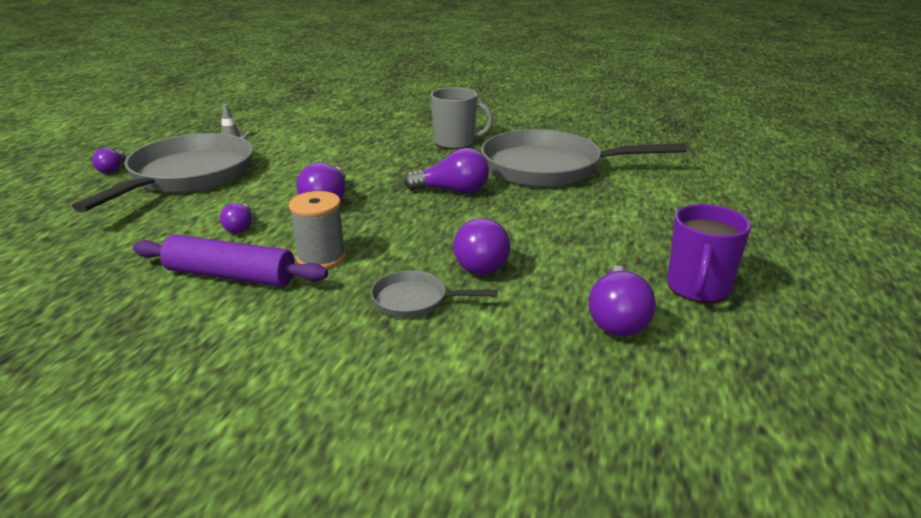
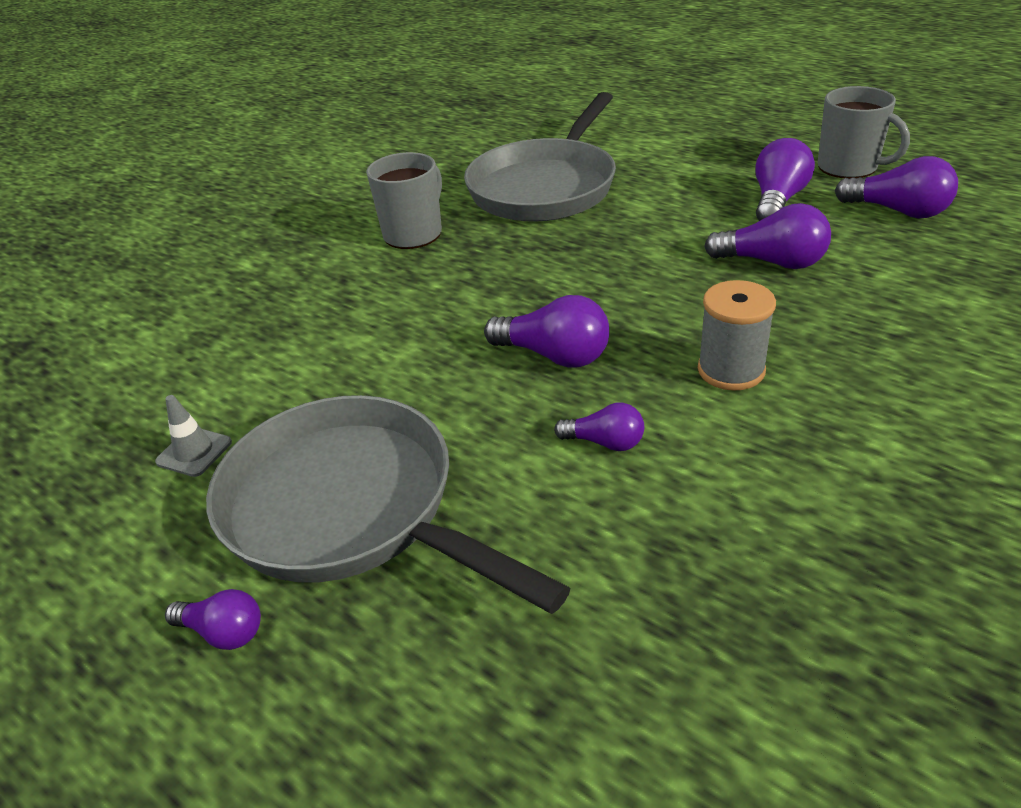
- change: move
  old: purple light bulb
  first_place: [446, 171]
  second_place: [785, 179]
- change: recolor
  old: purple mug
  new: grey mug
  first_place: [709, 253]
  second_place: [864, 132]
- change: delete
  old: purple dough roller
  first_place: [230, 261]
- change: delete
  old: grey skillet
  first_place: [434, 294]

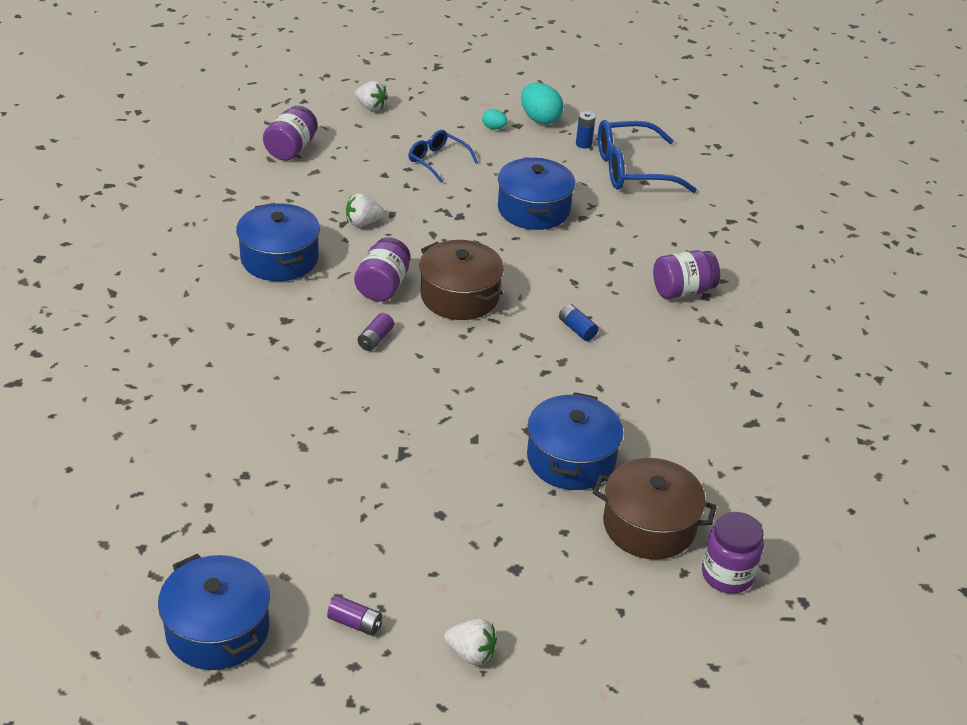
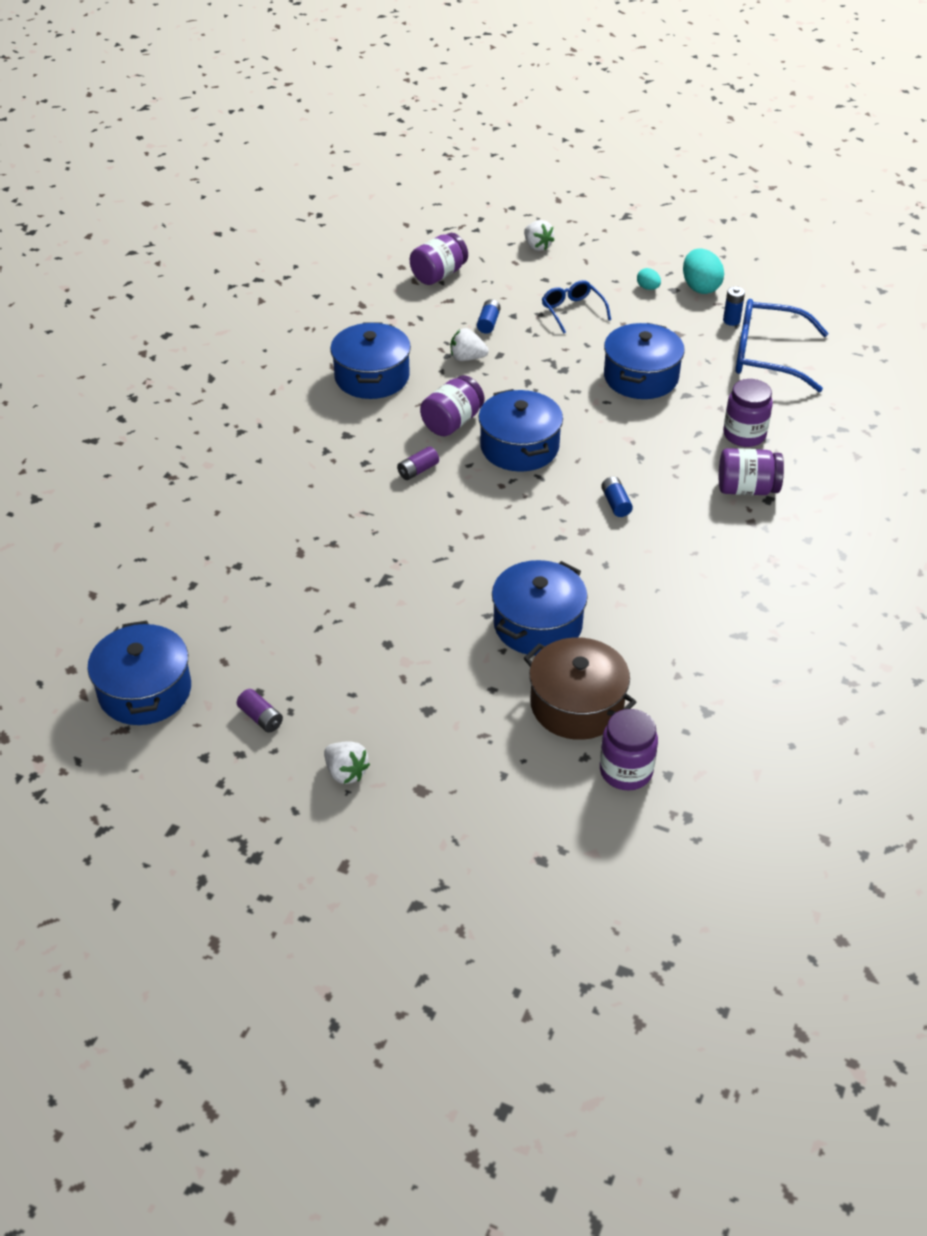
- change: recolor
  old: russet stockpot
  new: royal blue stockpot
  first_place: [461, 280]
  second_place: [521, 430]
- change: insert
  new: royal blue battery
  second_place: [489, 316]
- change: insert
  new: purple jar
  second_place: [748, 413]

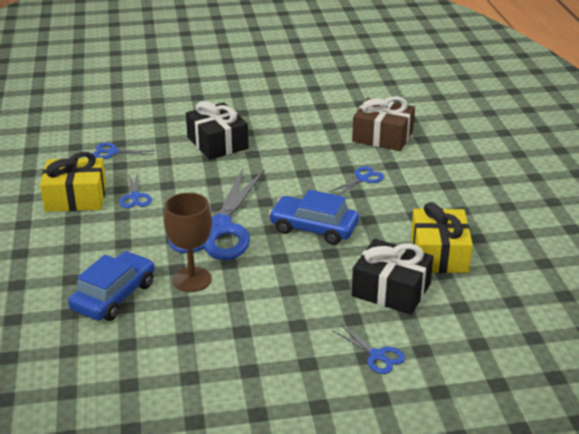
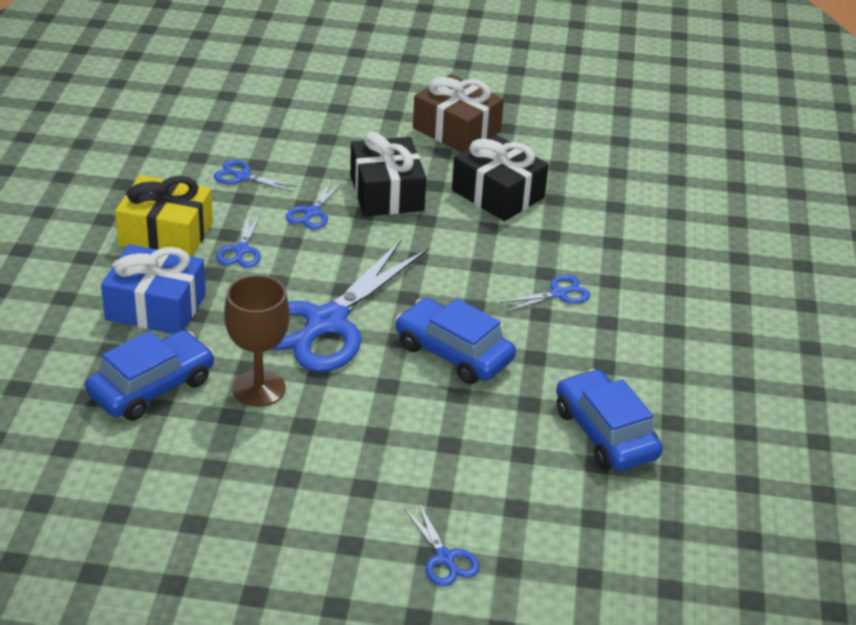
- change: move
  old: russet wrapped gift
  first_place: [383, 123]
  second_place: [458, 113]
- change: replace
  old: golden wrapped gift
  new: royal blue car
  first_place: [442, 237]
  second_place: [609, 420]
- change: move
  old: black wrapped gift
  first_place: [393, 277]
  second_place: [500, 177]
- change: insert
  new: royal blue shears
  second_place: [314, 204]
- change: insert
  new: royal blue wrapped gift
  second_place: [153, 289]

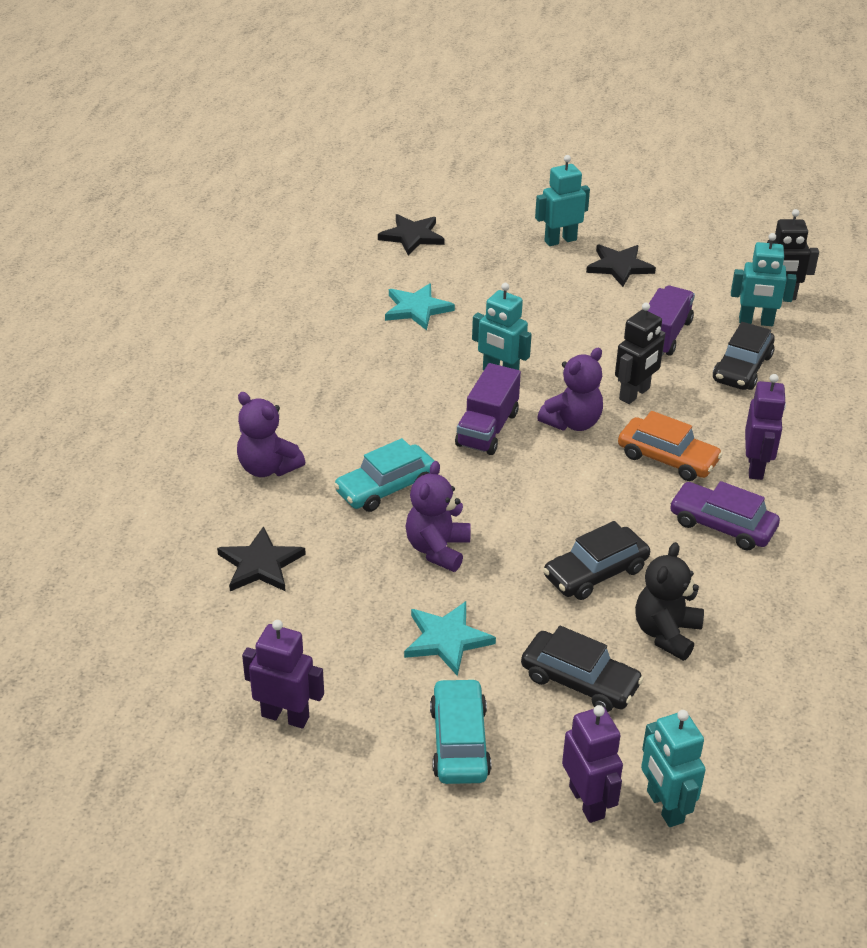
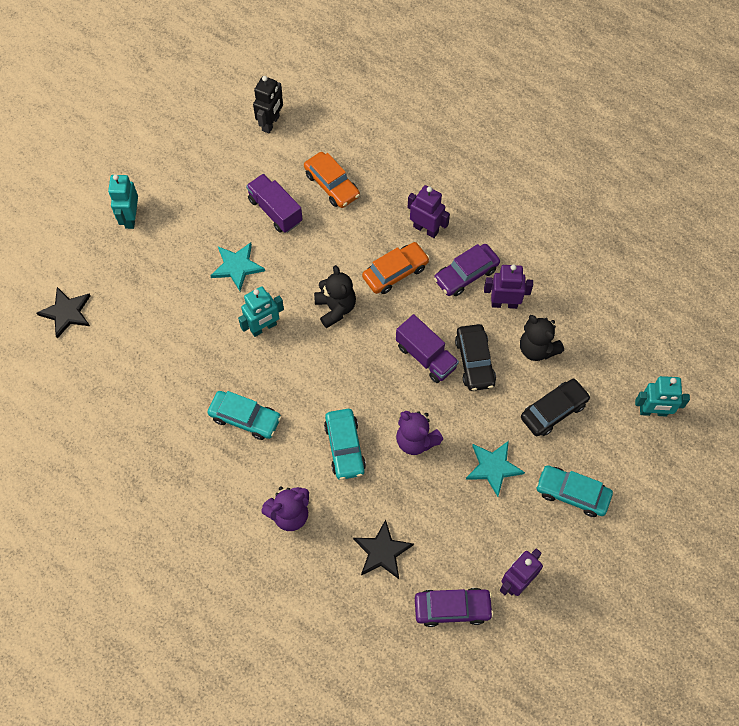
- change: delete
  old: aqua robot figure
  first_place: [764, 279]
- change: delete
  old: black five-pointed star
  first_place: [621, 266]
- change: move
  old: aqua five-pointed star
  first_place: [420, 306]
  second_place: [237, 267]
- change: delete
  old: black robot figure
  first_place: [640, 353]
- change: recolor
  old: black car
  new: bright orange car
  first_place: [744, 356]
  second_place: [332, 180]
- change: recolor
  old: purple teddy bear
  new: black teddy bear
  first_place: [570, 389]
  second_place: [335, 296]
- change: move
  old: purple lorry
  first_place: [488, 409]
  second_place: [427, 348]
- change: move
  old: purple robot figure
  first_place: [592, 764]
  second_place: [508, 286]
- change: insert
  new: aqua car
  second_place: [244, 415]
- change: insert
  new: purple car
  second_place: [454, 607]

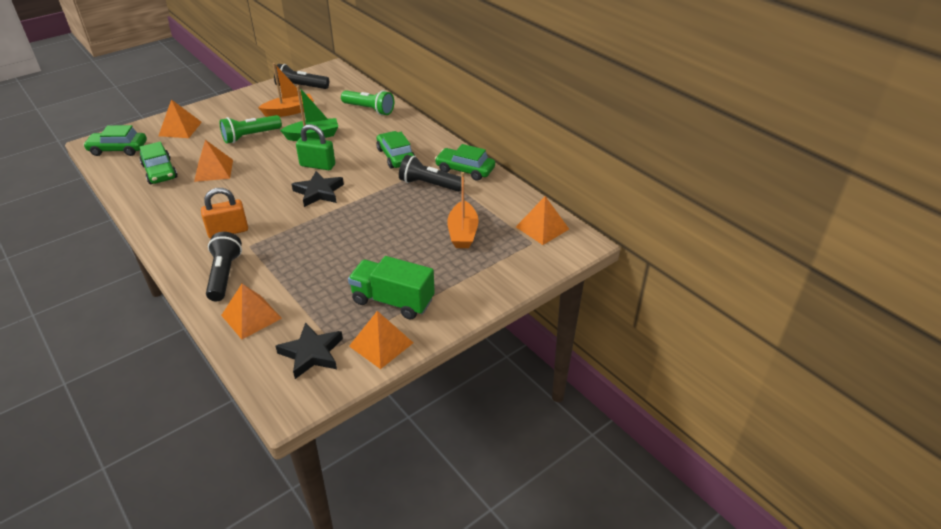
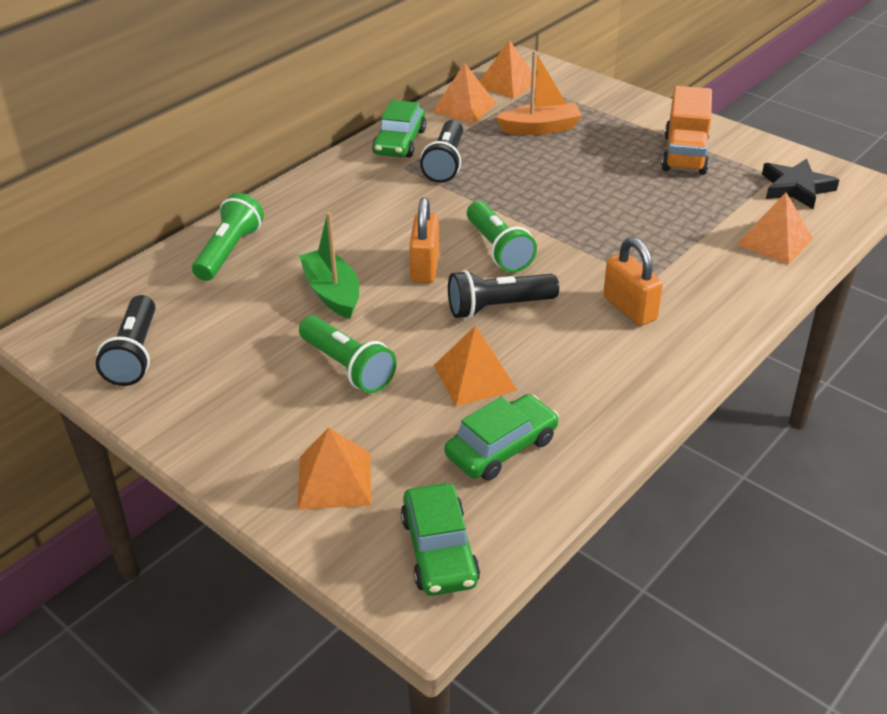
- change: delete
  old: bright orange boat
  first_place: [286, 90]
- change: recolor
  old: emerald padlock
  new: bright orange padlock
  first_place: [315, 147]
  second_place: [424, 240]
- change: delete
  old: emerald car
  first_place: [395, 149]
- change: replace
  old: black five-pointed star
  new: emerald pocket torch
  first_place: [318, 189]
  second_place: [502, 237]
- change: move
  old: black pocket torch
  first_place: [224, 266]
  second_place: [503, 294]
- change: recolor
  old: emerald lorry
  new: bright orange lorry
  first_place: [391, 288]
  second_place: [687, 130]
- change: move
  old: bright orange solid pyramid
  first_place: [381, 340]
  second_place: [464, 93]

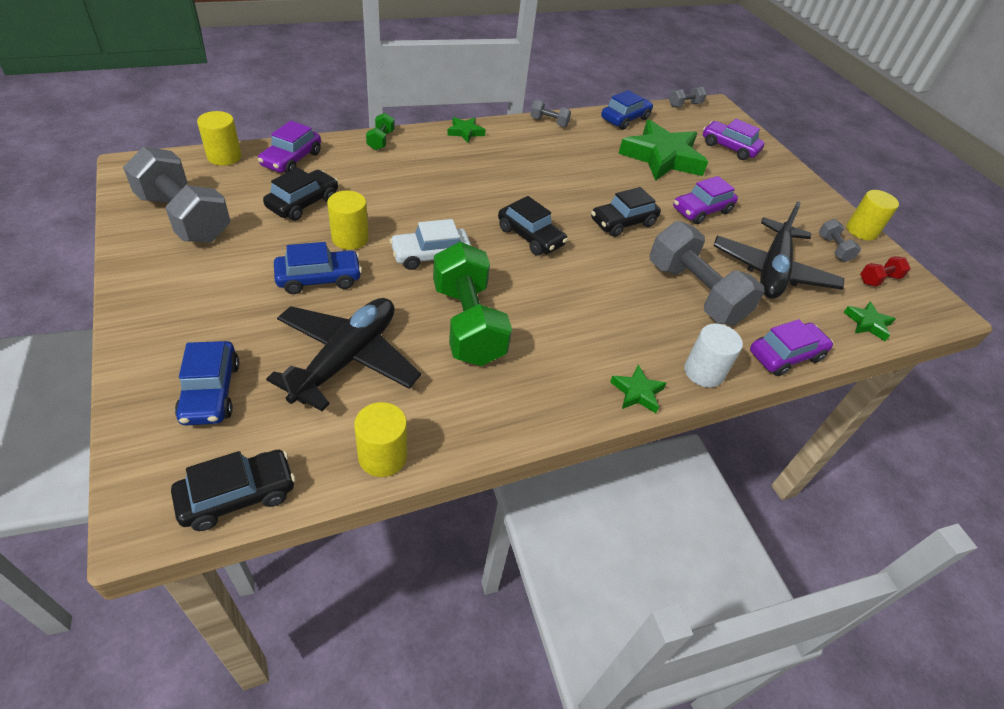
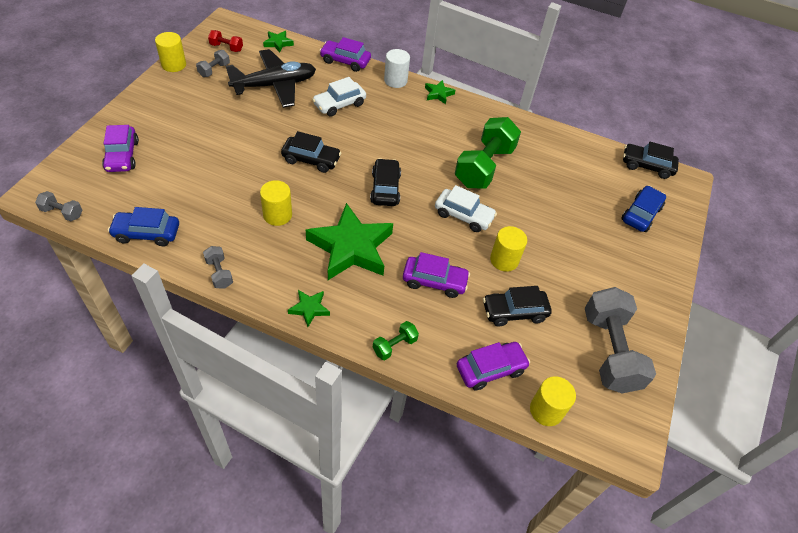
- change: move
  old: emerald five-pointed star
  first_place: [663, 150]
  second_place: [349, 241]
- change: move
  old: purple car
  first_place: [705, 200]
  second_place: [436, 275]
- change: replace
  old: grey free weight
  new: pure white car
  first_place: [707, 273]
  second_place: [339, 97]
- change: delete
  old: royal blue car
  first_place: [318, 268]
- change: delete
  old: black toy plane
  first_place: [343, 354]
- change: move
  old: golden cylinder shape
  first_place: [380, 439]
  second_place: [276, 203]

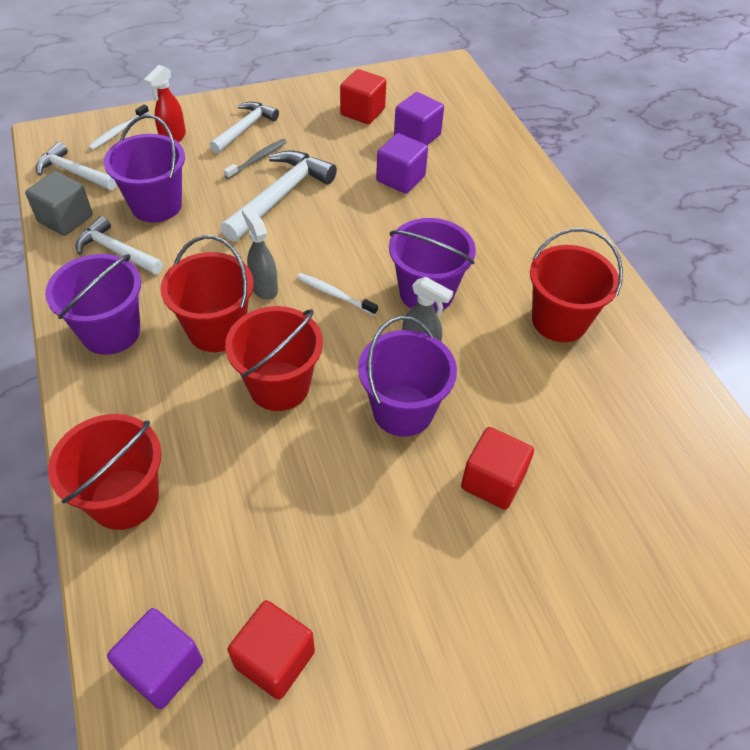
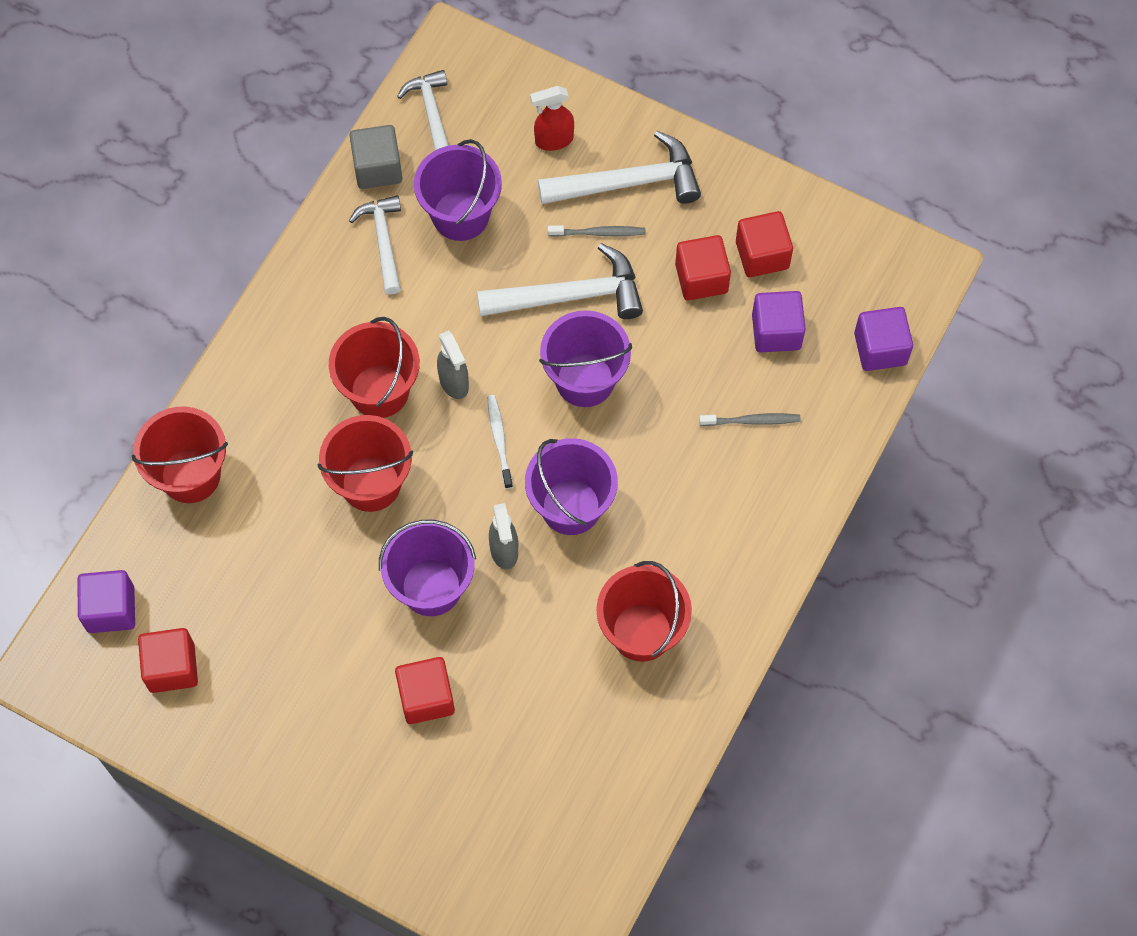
- change: resize
  old: pure white carpenter's hammer
  first_place: [244, 128]
  second_place: [619, 167]
  factor: 1.53
- change: delete
  old: pure white tooth brush
  first_place: [118, 127]
- change: move
  old: purple block
  first_place: [402, 163]
  second_place: [883, 339]
- change: rotate
  old: grey sprayer
  first_place: [260, 253]
  second_place: [453, 364]
  degrees: 135
- change: move
  old: purple bucket
  first_place: [93, 304]
  second_place: [585, 358]
- change: insert
  new: crimson block
  second_place: [703, 268]
- change: insert
  new: grey tooth brush
  second_place: [749, 419]

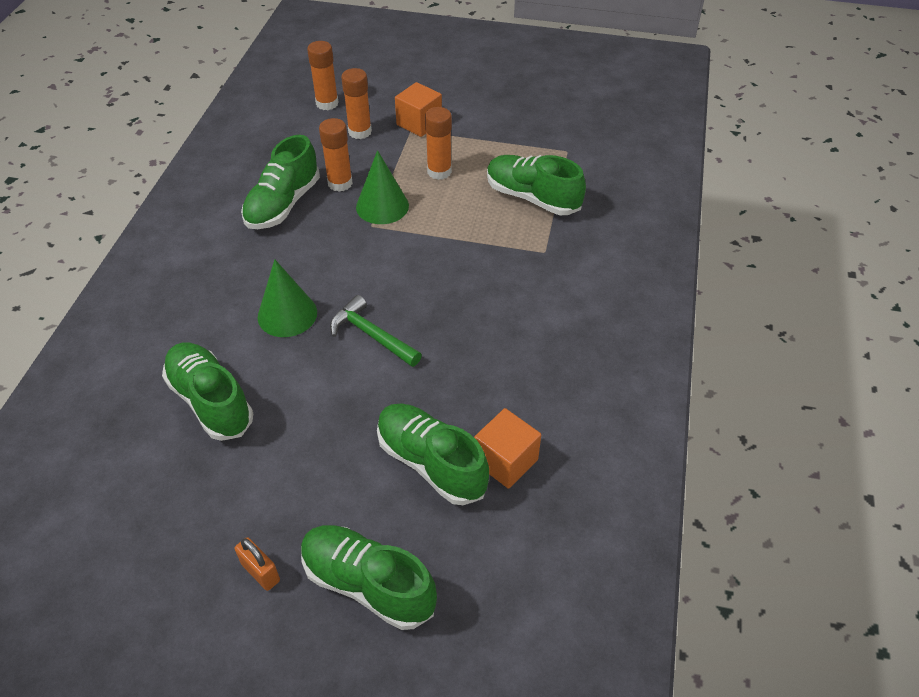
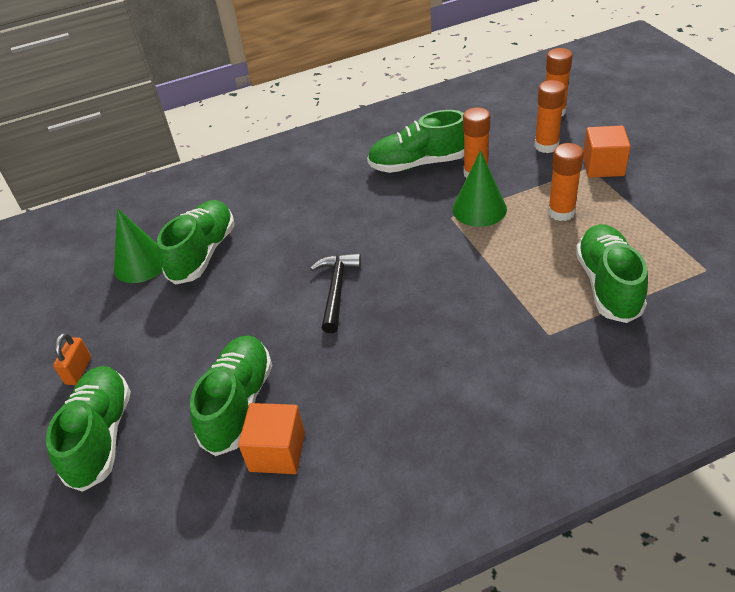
- change: move
  old: emerald cone
  first_place: [287, 298]
  second_place: [138, 245]
- change: recolor
  old: emerald carpenter's hammer
  new: black carpenter's hammer
  first_place: [376, 331]
  second_place: [335, 293]

